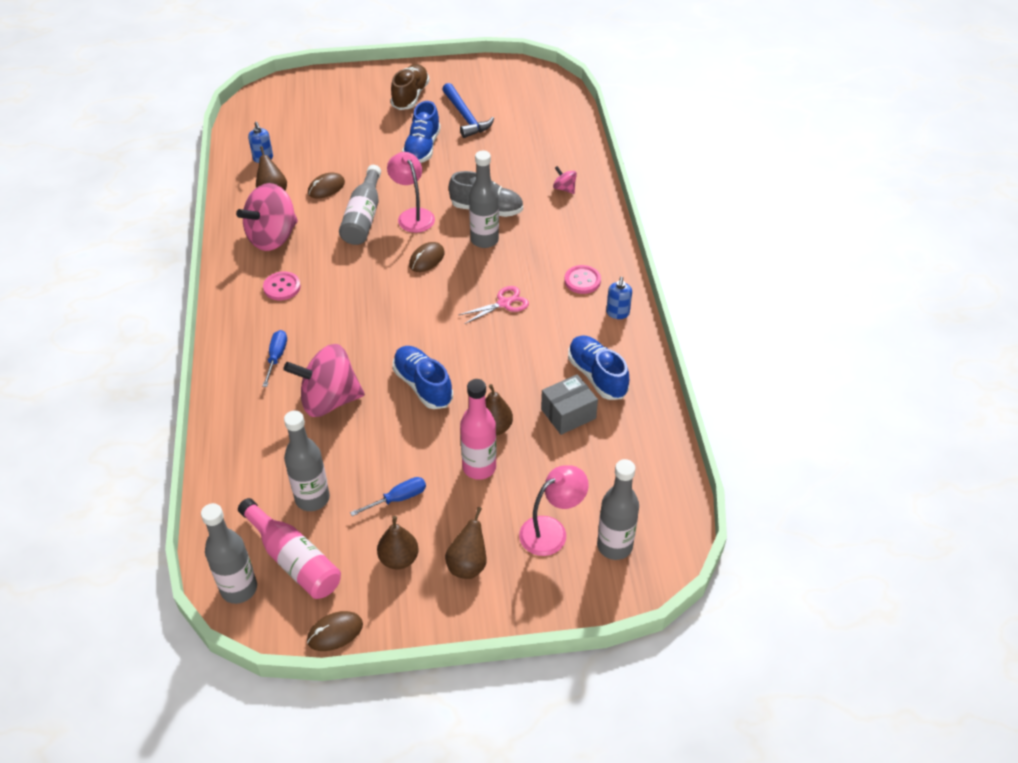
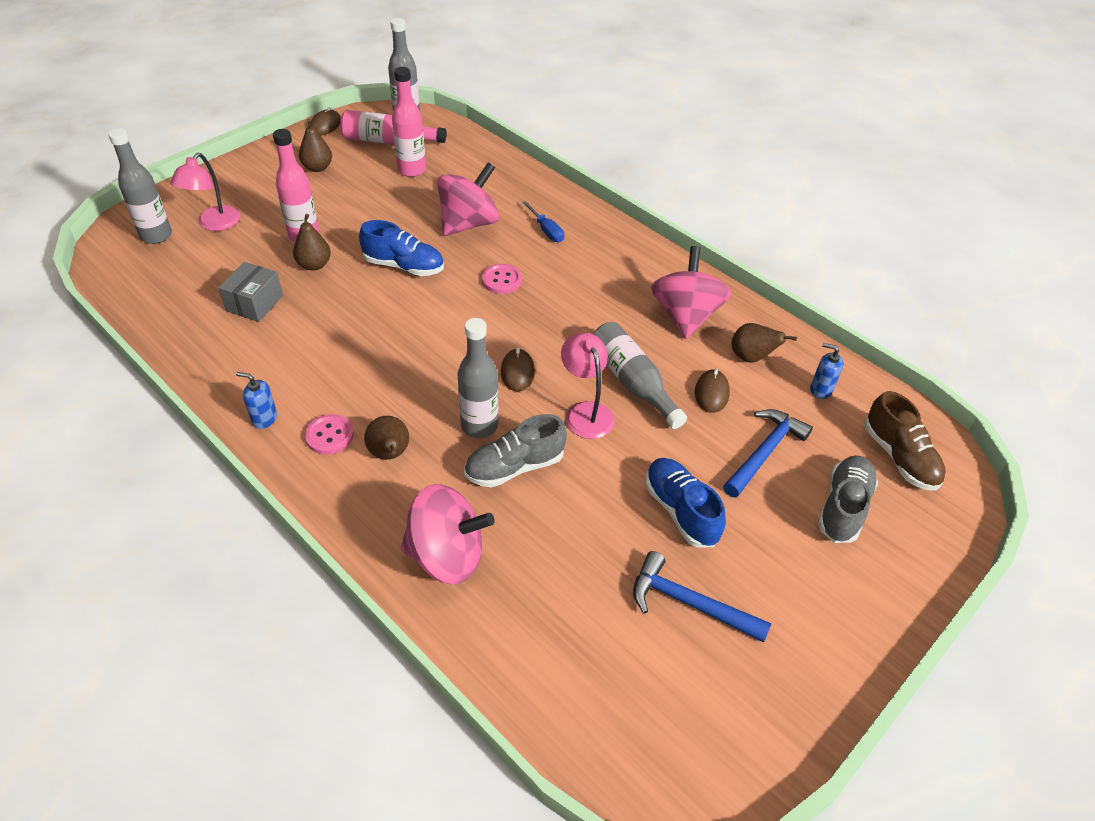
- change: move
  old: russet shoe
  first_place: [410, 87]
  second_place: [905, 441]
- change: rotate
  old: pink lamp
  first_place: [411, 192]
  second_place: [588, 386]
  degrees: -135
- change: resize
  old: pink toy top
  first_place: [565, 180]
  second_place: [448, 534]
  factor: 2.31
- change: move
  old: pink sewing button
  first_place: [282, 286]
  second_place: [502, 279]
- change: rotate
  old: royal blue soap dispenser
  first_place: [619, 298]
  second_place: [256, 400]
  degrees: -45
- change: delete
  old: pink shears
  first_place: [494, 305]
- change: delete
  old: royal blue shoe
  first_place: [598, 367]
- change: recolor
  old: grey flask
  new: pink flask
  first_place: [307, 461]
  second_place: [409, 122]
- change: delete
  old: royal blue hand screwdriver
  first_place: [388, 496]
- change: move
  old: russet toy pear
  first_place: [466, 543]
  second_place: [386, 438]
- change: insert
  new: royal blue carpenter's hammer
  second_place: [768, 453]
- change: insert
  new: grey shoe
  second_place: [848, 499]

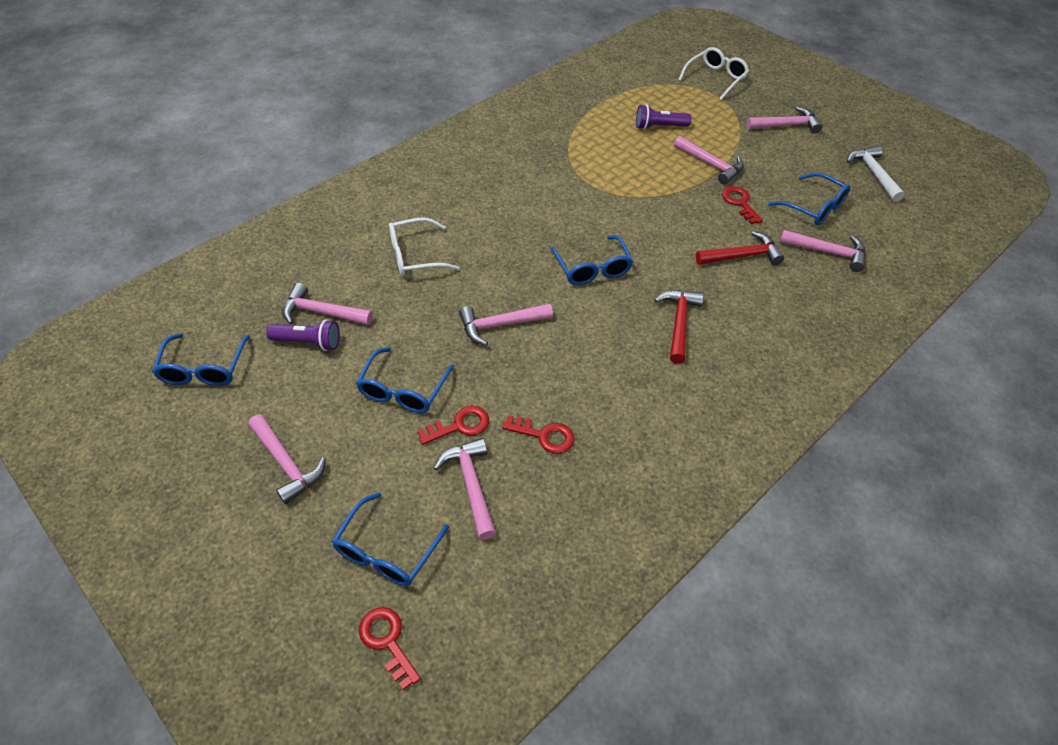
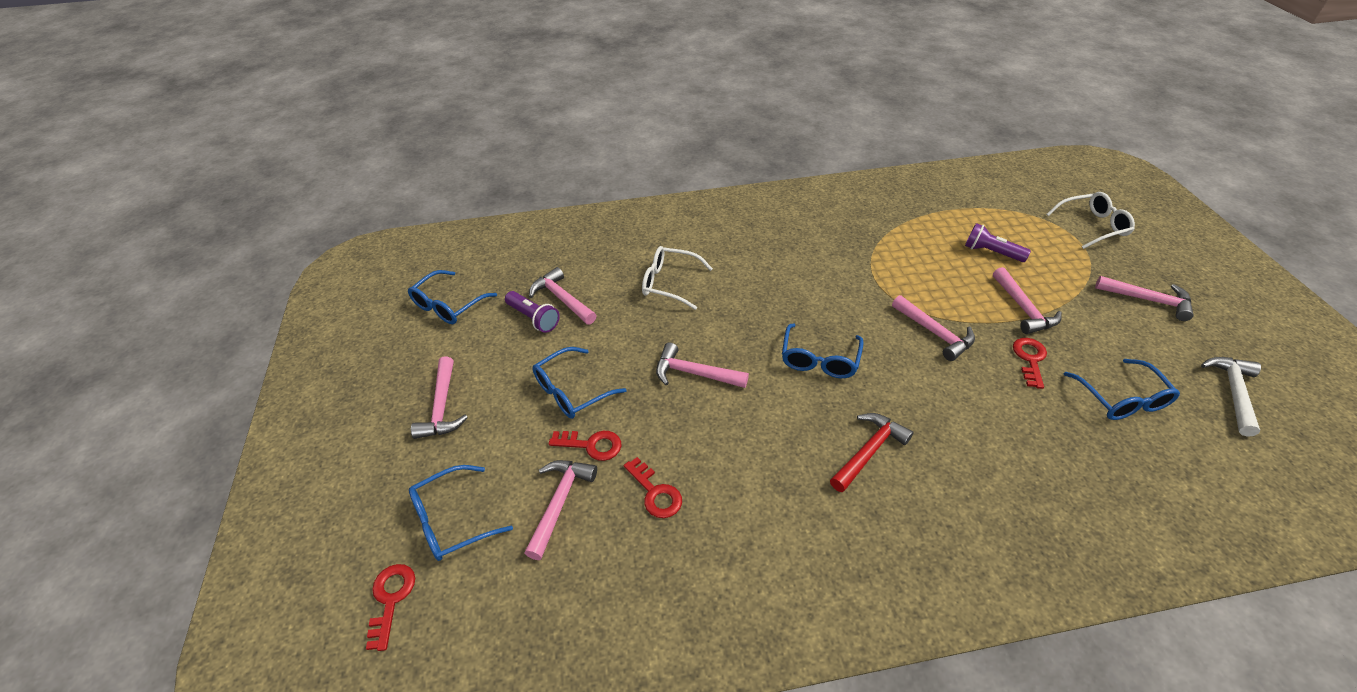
- change: move
  old: pink carpenter's hammer
  first_place: [823, 251]
  second_place: [933, 328]
- change: delete
  old: crimson carpenter's hammer
  first_place: [740, 248]

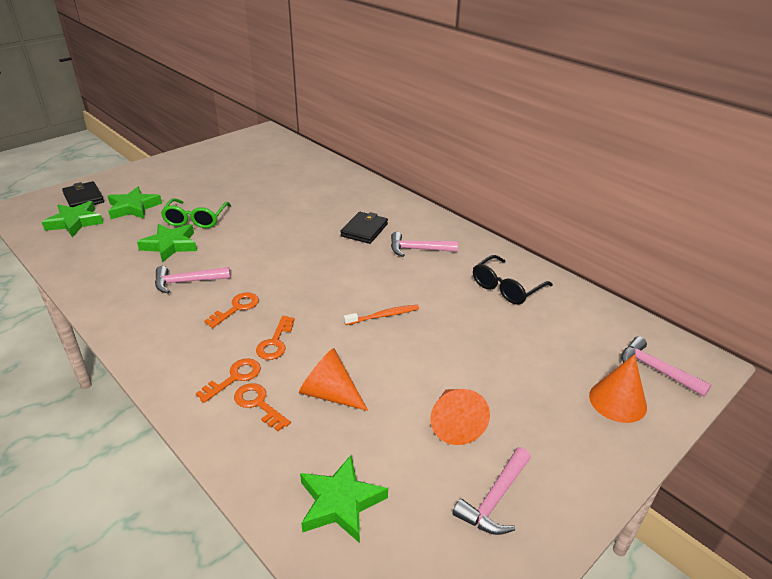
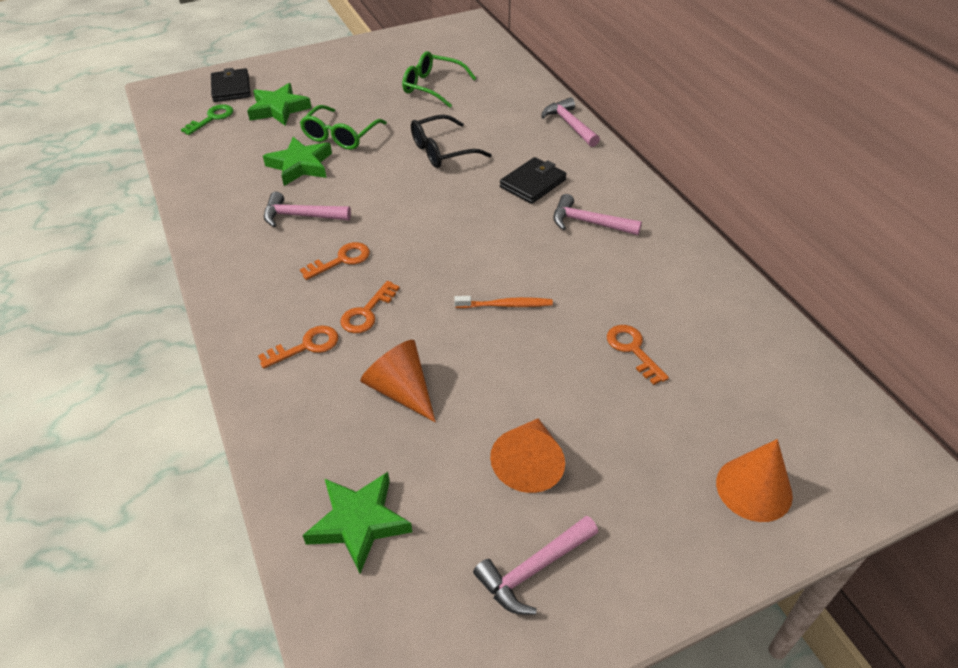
- change: replace
  old: emerald five-pointed star
  new: emerald door key
  first_place: [73, 219]
  second_place: [207, 119]
- change: move
  old: black glasses
  first_place: [513, 280]
  second_place: [451, 141]
- change: move
  old: pink carpenter's hammer
  first_place: [666, 366]
  second_place: [570, 122]
- change: move
  old: bright orange door key
  first_place: [262, 407]
  second_place: [638, 355]
- change: insert
  new: emerald glasses
  second_place: [439, 79]

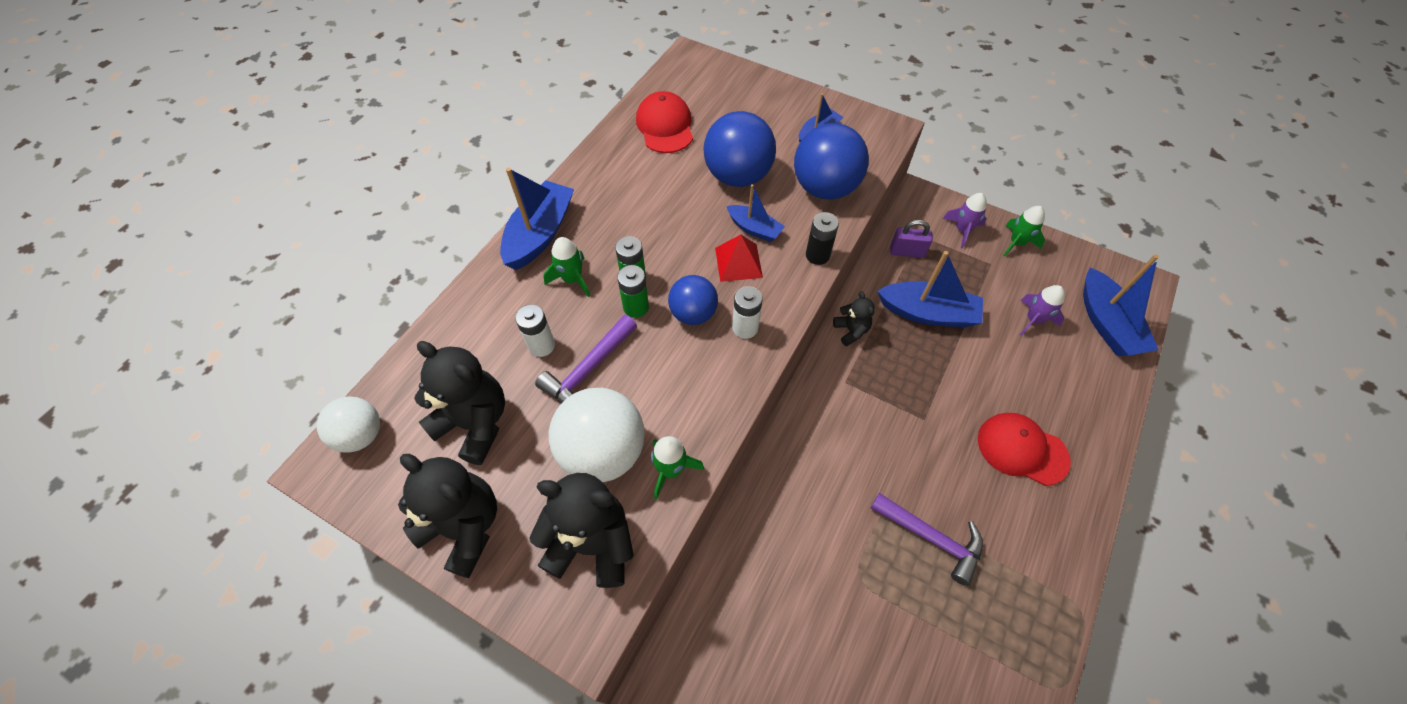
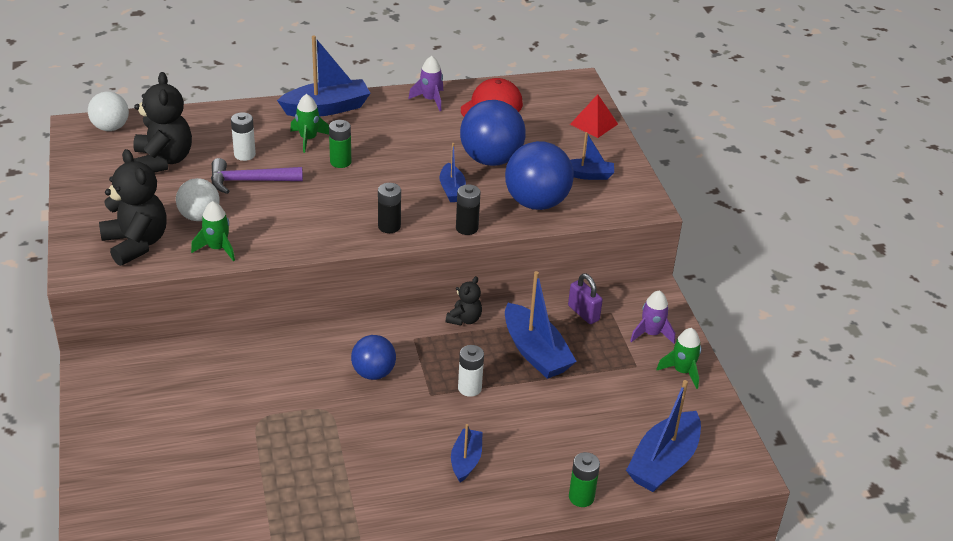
- change: move
  old: crimson solid pyramid
  first_place: [739, 258]
  second_place: [594, 116]
- change: move
  old: emerald battery
  first_place: [633, 291]
  second_place: [584, 479]
- change: move
  old: royal blue sphere
  first_place: [693, 300]
  second_place: [373, 357]
- change: move
  old: purple toy rocket
  first_place: [1042, 310]
  second_place: [425, 83]
- change: move
  old: pure white battery
  first_place: [747, 312]
  second_place: [471, 371]
- change: resize
  old: pure white sphere
  first_place: [597, 435]
  second_place: [197, 199]
  factor: 0.61
- change: replace
  old: crimson baseball cap
  new: royal blue boat
  first_place: [1024, 449]
  second_place: [467, 453]
- change: delete
  old: black teddy bear
  first_place: [447, 516]
- change: delete
  old: purple carpenter's hammer
  first_place: [927, 539]
- change: insert
  new: black battery
  second_place: [389, 208]

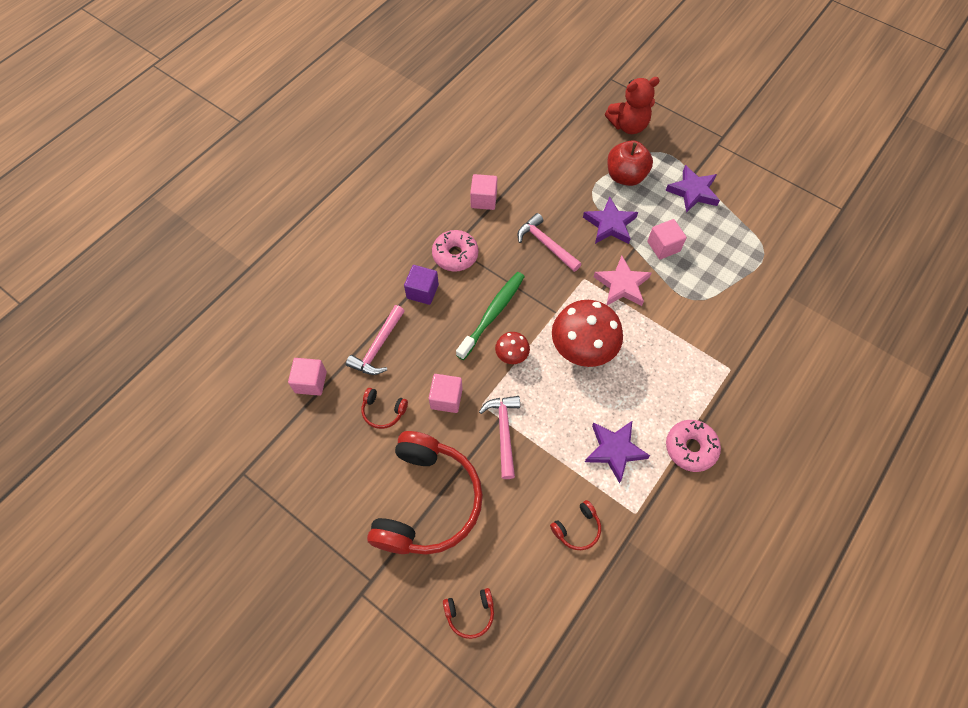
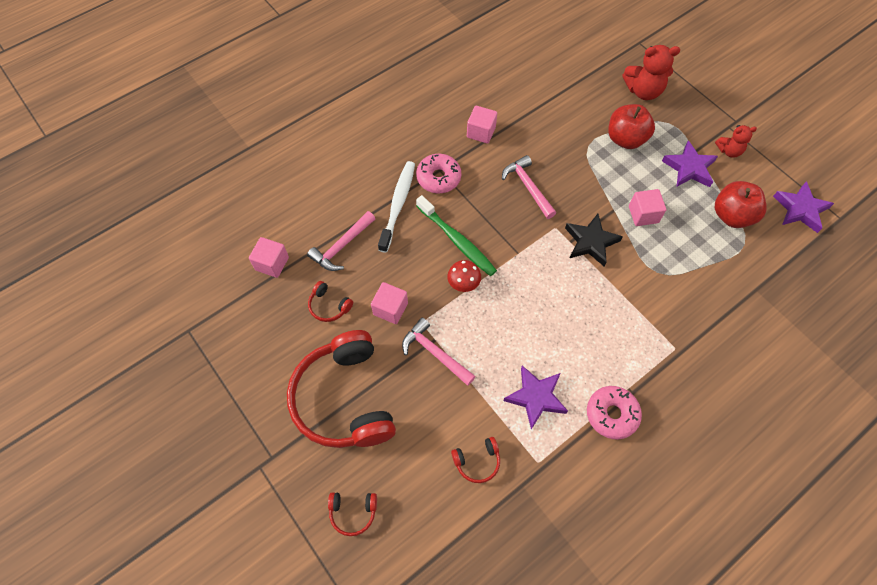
- change: move
  old: purple five-pointed star
  first_place: [610, 220]
  second_place: [803, 207]
- change: recolor
  old: pink five-pointed star
  new: black five-pointed star
  first_place: [623, 281]
  second_place: [594, 240]
- change: replace
  old: purple block
  new: pure white tooth brush
  first_place: [421, 285]
  second_place: [396, 207]
- change: rotate
  old: emerald tooth brush
  first_place: [490, 316]
  second_place: [456, 235]
  degrees: 90
- change: delete
  old: crimson toadstool
  first_place: [587, 333]
- change: rotate
  old: pink carpenter's hammer
  first_place: [499, 437]
  second_place: [439, 352]
  degrees: -60
- change: rotate
  old: crimson over-ear headphones
  first_place: [425, 493]
  second_place: [341, 389]
  degrees: 135
- change: insert
  new: crimson teddy bear
  second_place: [736, 141]
- change: insert
  new: crimson apple fruit
  second_place: [741, 204]

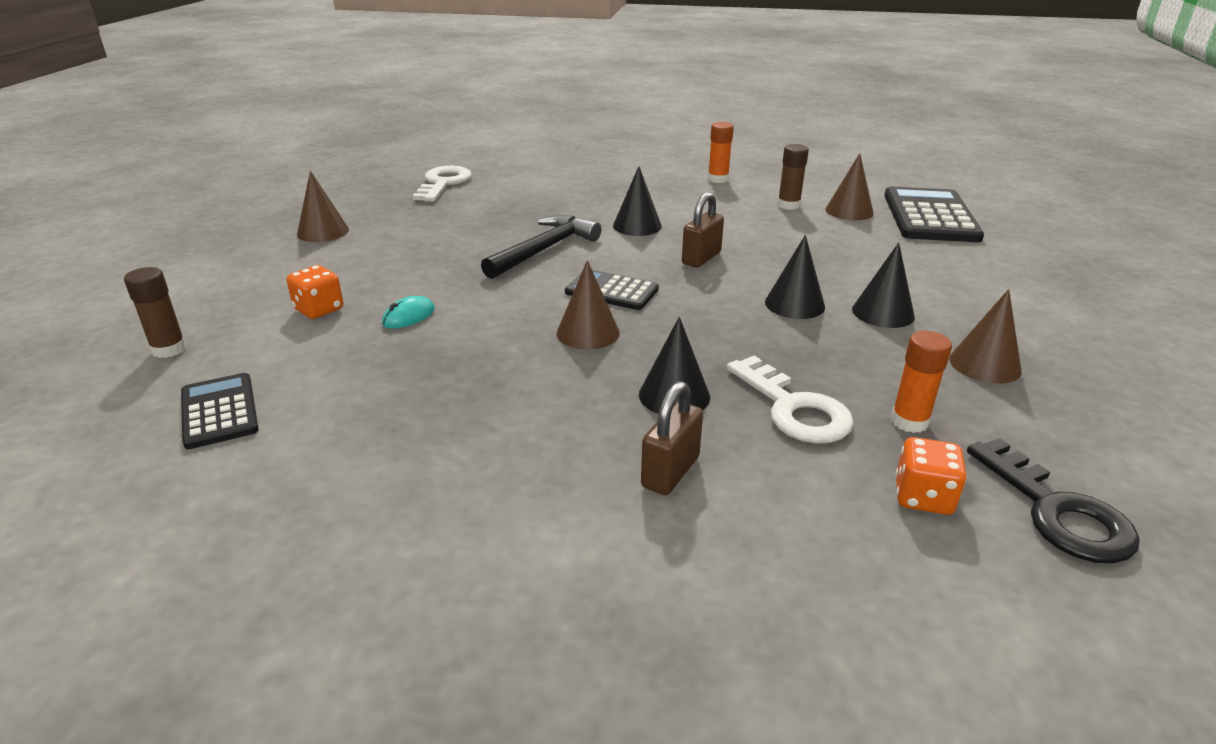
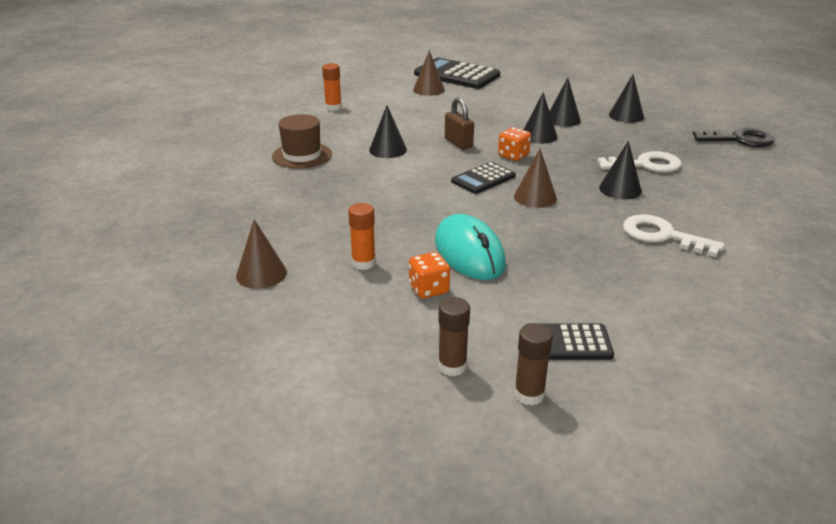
- change: move
  old: russet glue
  first_place: [793, 177]
  second_place: [533, 364]
- change: move
  old: pure white door key
  first_place: [442, 184]
  second_place: [674, 235]
- change: delete
  old: black carpenter's hammer
  first_place: [541, 247]
- change: recolor
  old: russet cone
  new: black cone
  first_place: [985, 336]
  second_place: [626, 99]
- change: resize
  old: aqua computer mouse
  first_place: [408, 312]
  second_place: [470, 247]
  factor: 2.26
- change: move
  old: bright orange glue
  first_place: [921, 382]
  second_place: [362, 236]
- change: delete
  old: russet padlock
  first_place: [672, 438]
- change: move
  old: bright orange dice
  first_place: [931, 476]
  second_place: [514, 144]
- change: insert
  new: russet hat
  second_place: [302, 141]

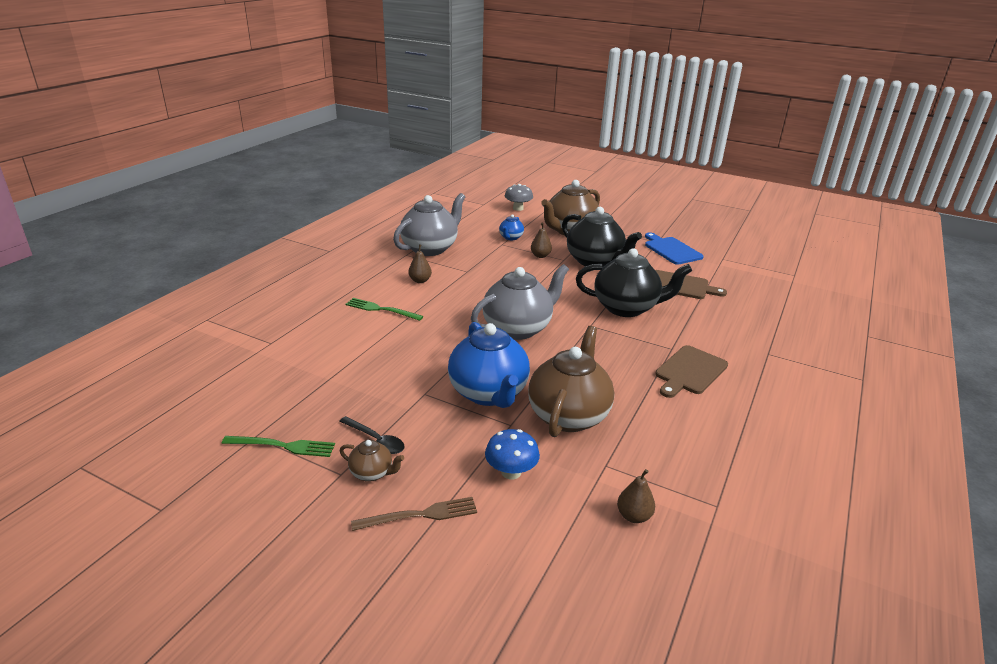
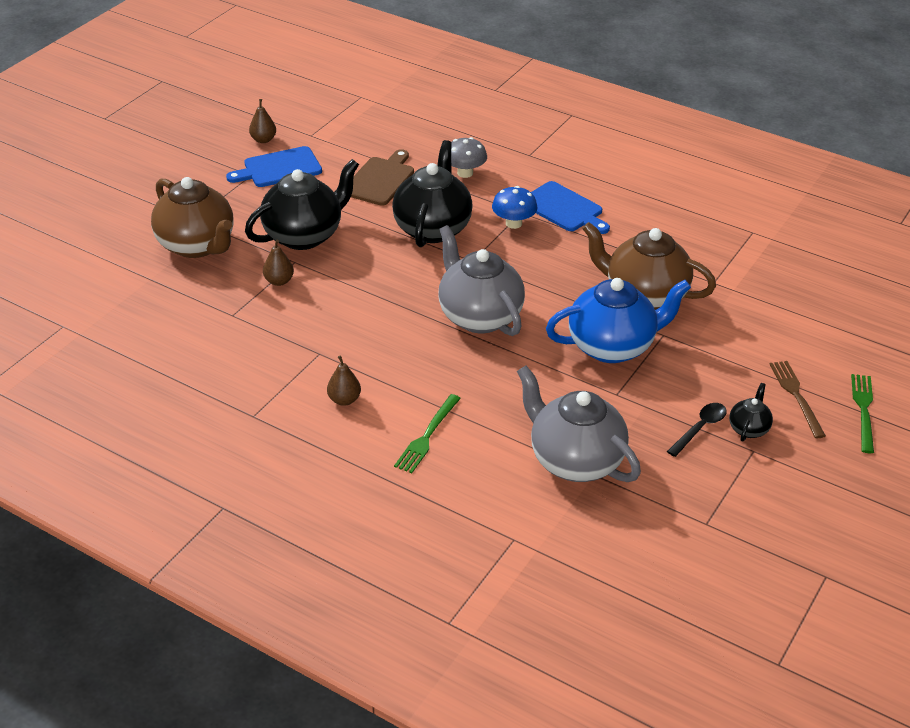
- change: move
  old: grey toadstool
  first_place: [519, 197]
  second_place: [469, 157]
- change: move
  old: grey teapot
  first_place: [429, 224]
  second_place: [579, 424]
- change: delete
  old: royal blue teapot
  first_place: [511, 227]
- change: recolor
  old: russet chopping board
  new: royal blue chopping board
  first_place: [691, 371]
  second_place: [570, 207]
- change: move
  old: royal blue toadstool
  first_place: [512, 454]
  second_place: [515, 207]
- change: move
  old: emerald dinner fork
  first_place: [278, 446]
  second_place: [862, 413]
- change: recolor
  old: russet teapot
  new: black teapot
  first_place: [372, 461]
  second_place: [751, 412]
- change: move
  old: russet toy pear
  first_place: [636, 496]
  second_place: [262, 121]

